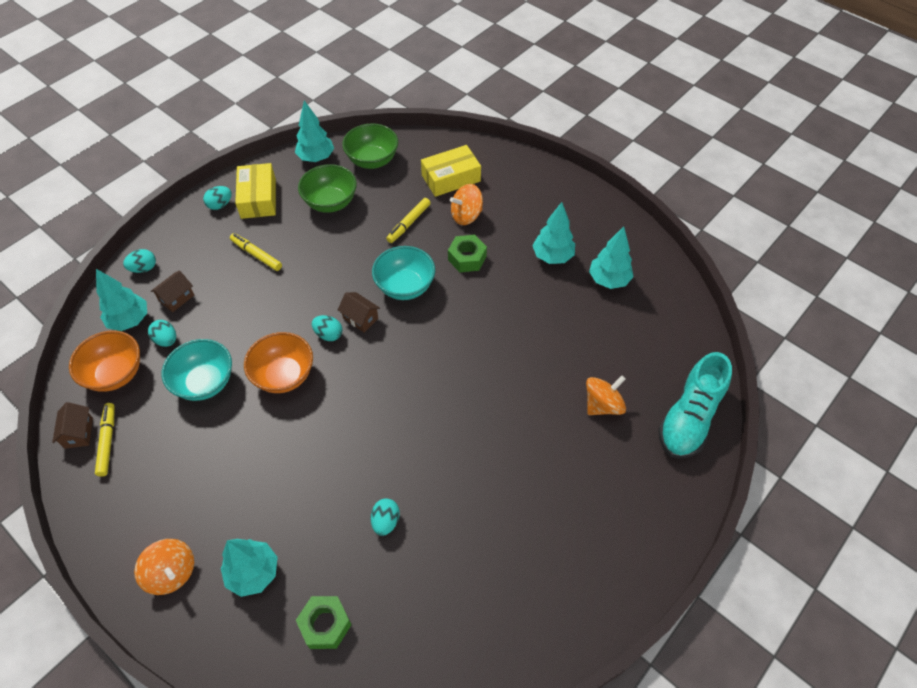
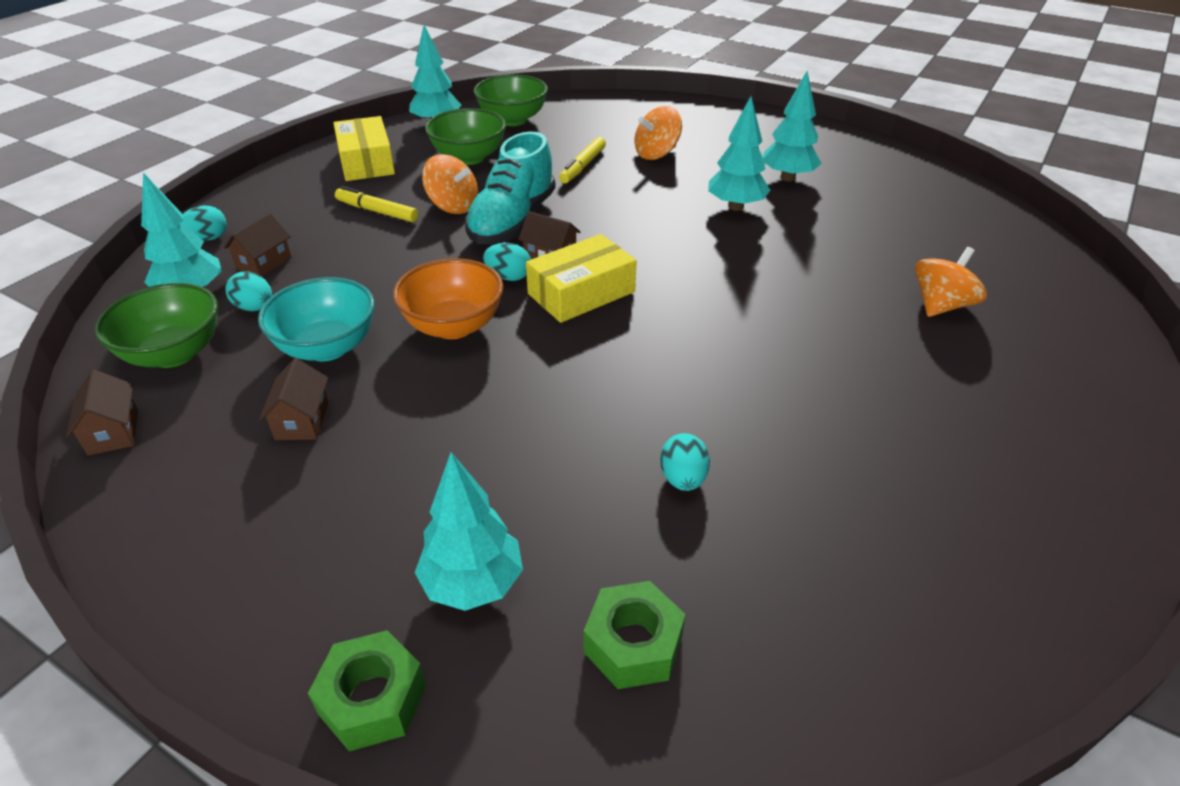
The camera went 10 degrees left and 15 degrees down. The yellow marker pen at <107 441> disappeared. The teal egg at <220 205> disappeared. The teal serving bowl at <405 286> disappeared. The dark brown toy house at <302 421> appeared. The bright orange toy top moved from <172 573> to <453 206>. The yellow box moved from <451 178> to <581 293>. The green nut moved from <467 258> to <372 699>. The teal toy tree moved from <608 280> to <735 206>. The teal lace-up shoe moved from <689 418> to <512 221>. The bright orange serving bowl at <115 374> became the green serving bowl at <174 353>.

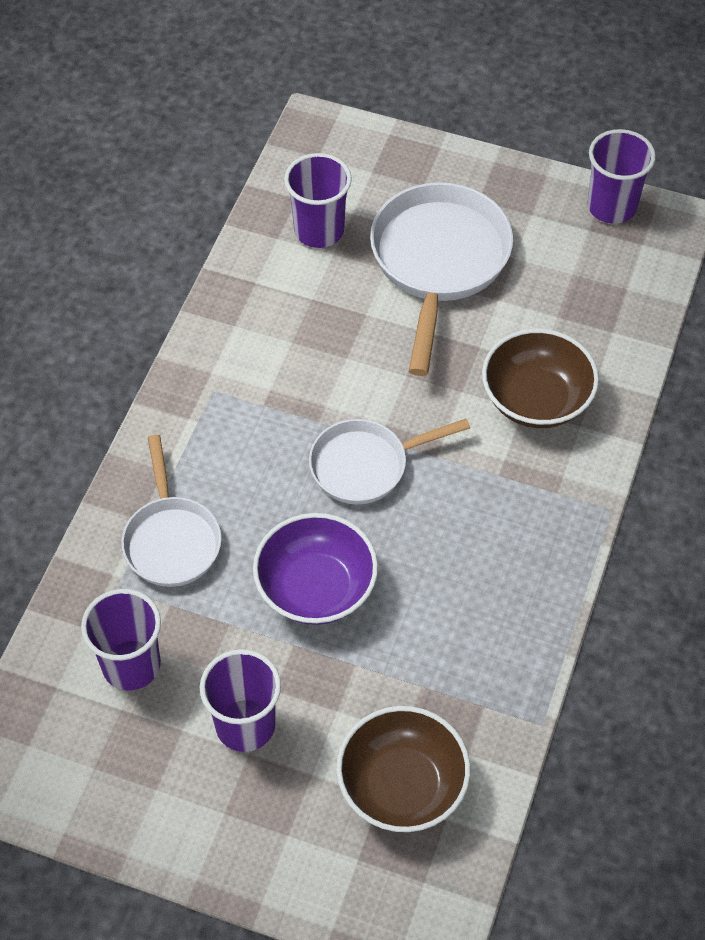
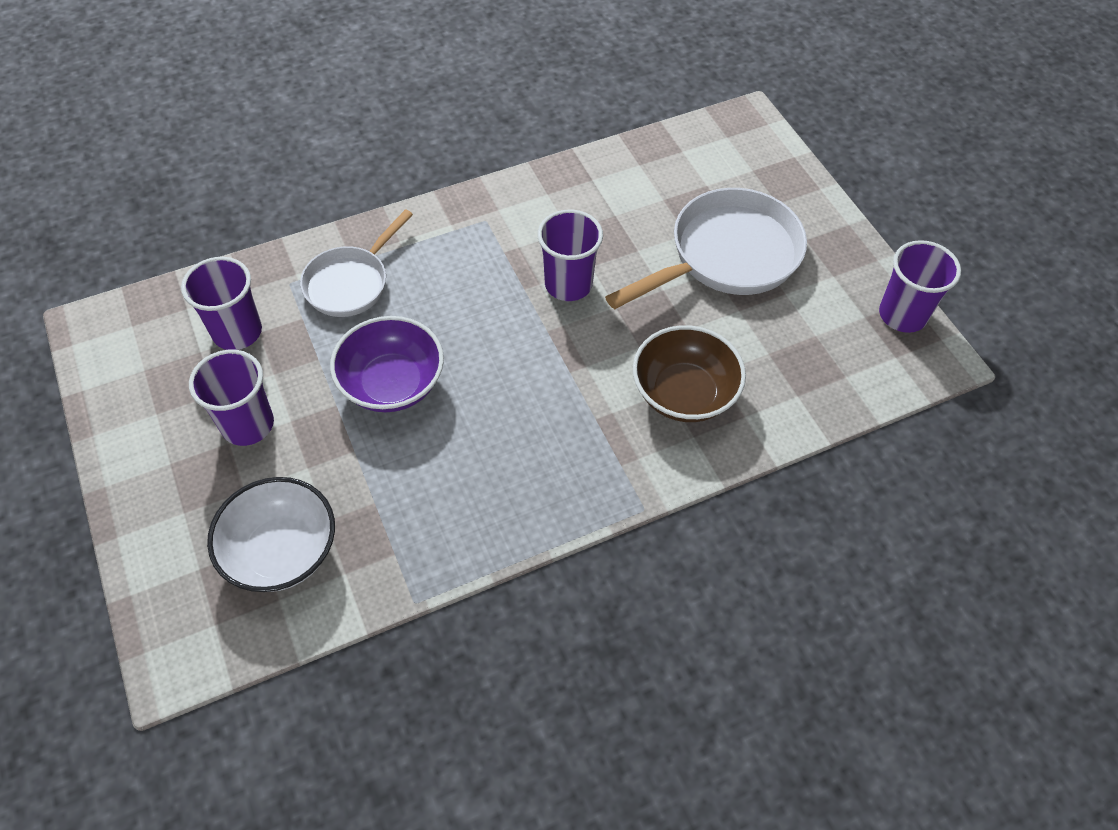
The camera went 45 degrees right and 0 degrees up. The snow-white frying pan at <366 465> disappeared. The purple beaker moved from <319 230> to <568 284>. The dark brown serving bowl at <402 786> became the snow-white serving bowl at <281 551>.

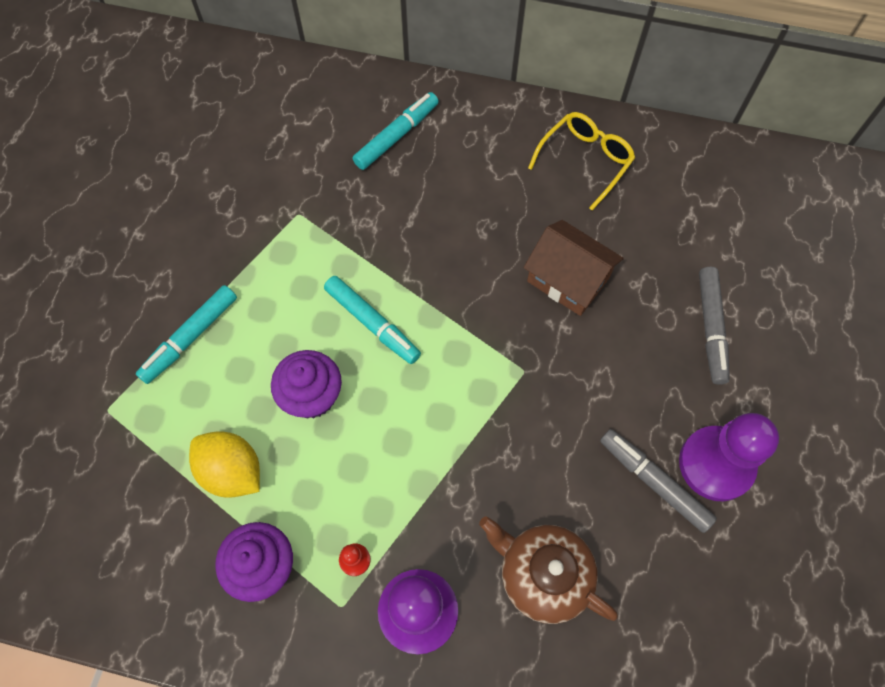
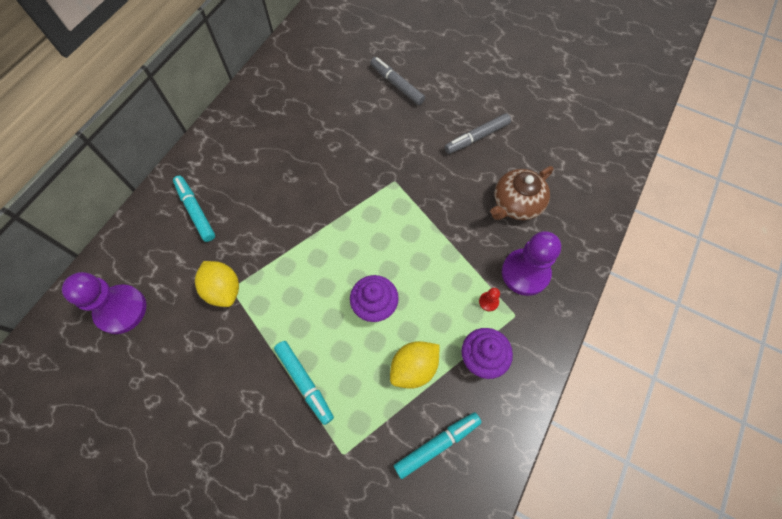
The camera went 75 degrees left and 0 degrees up. The dark brown toy house at <568 279> disappeared. The yellow eyeglasses at <585 161> disappeared. The yellow lemon at <223 290> appeared. The teal marker pen moved from <372 323> to <437 444>. The purple game pawn moved from <716 464> to <121 310>. The gray marker pen at <711 328> turned 150 degrees counterclockwise.

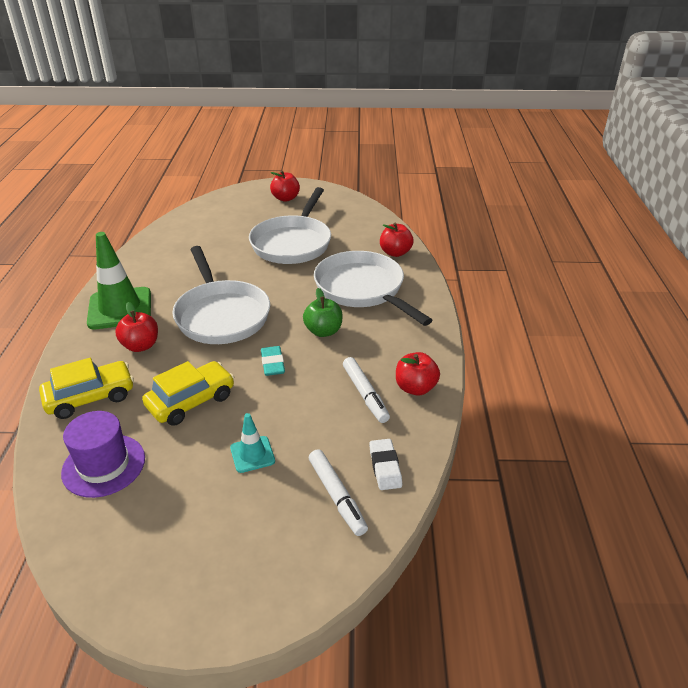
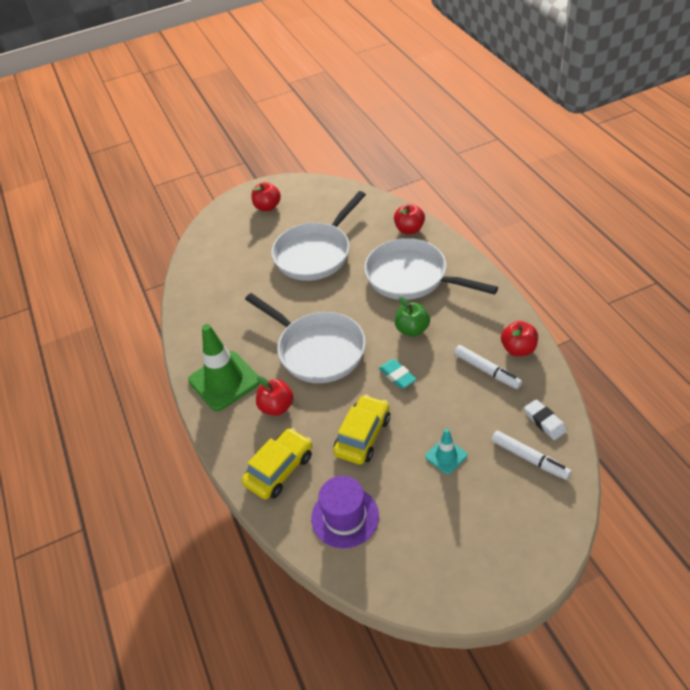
The camera went 20 degrees left and 10 degrees up. The snow-white frying pan at <293 243> turned 45 degrees clockwise.

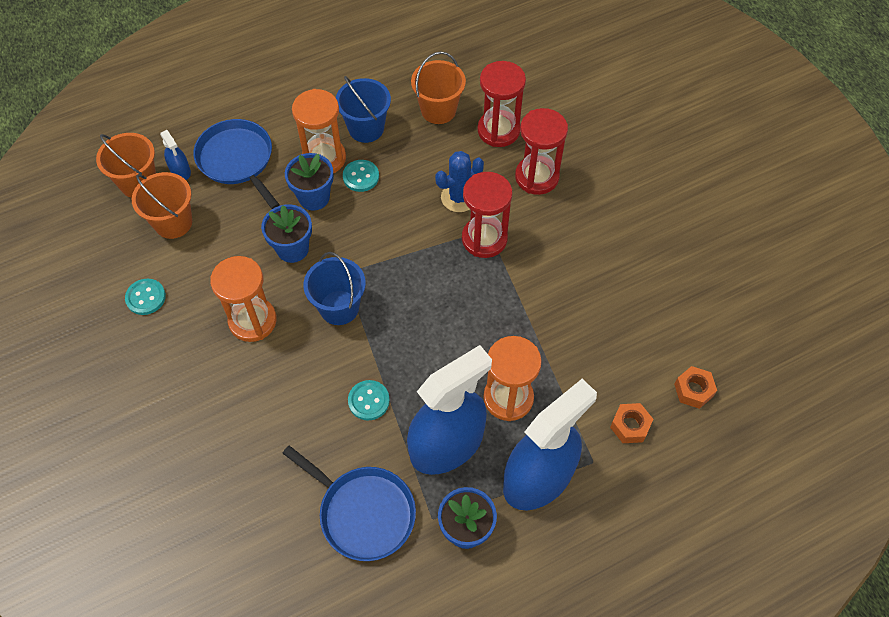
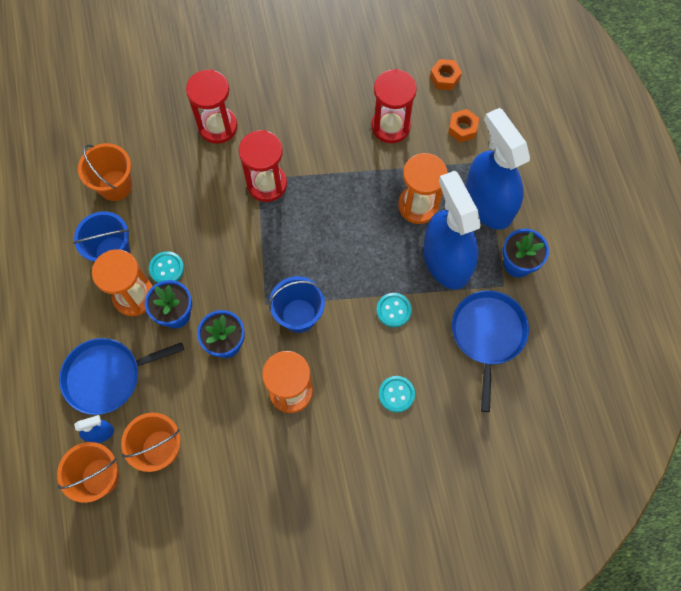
The camera went 75 degrees left and 10 degrees up. The royal blue saguaro cactus at <459 197> disappeared. The teal shirt button moved from <146 297> to <396 394>. The scarlet hourglass moved from <498 130> to <390 126>. The royal blue frying pan at <363 512> turned 45 degrees counterclockwise.

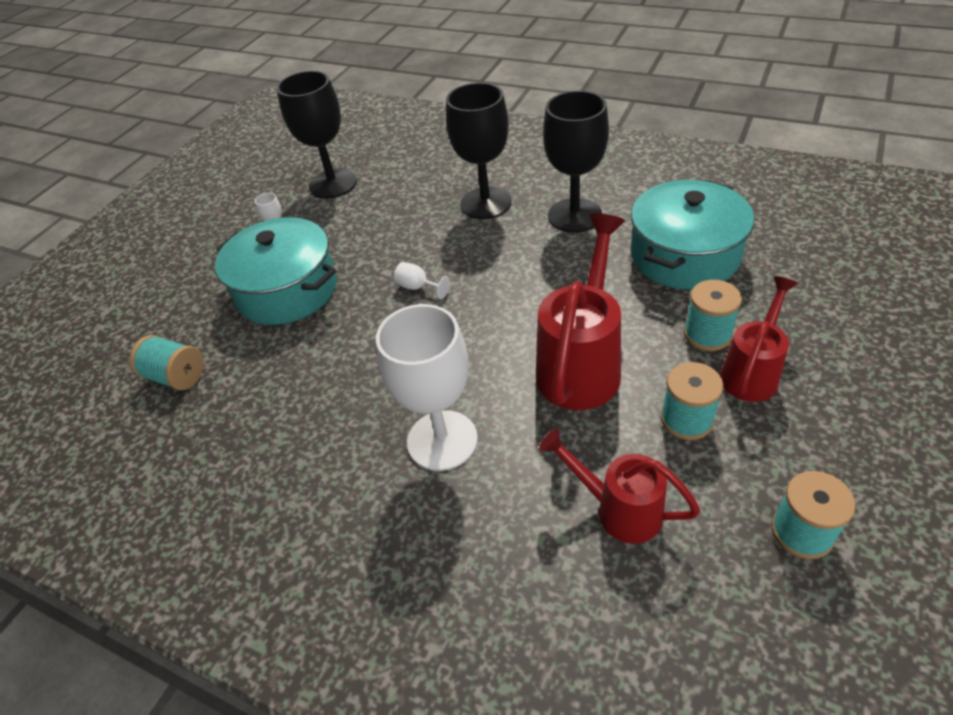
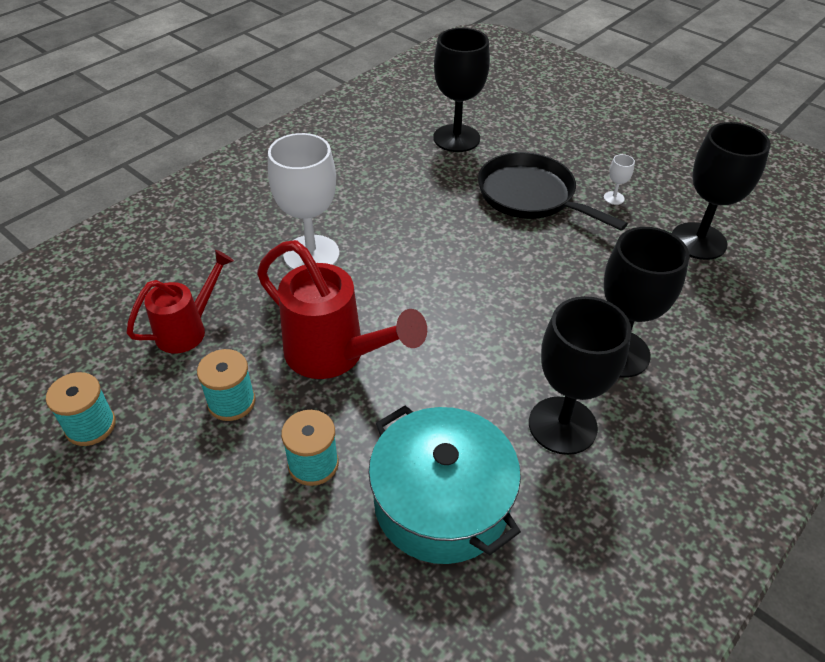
The camera went 100 degrees right and 0 degrees up. The snow-white goblet at <418 287> disappeared. The scarlet watering pot at <752 372> disappeared. The teal spool at <176 376> was replaced by the ebony goblet at <456 138>. The teal pot at <287 290> was replaced by the ebony frying pan at <530 196>.

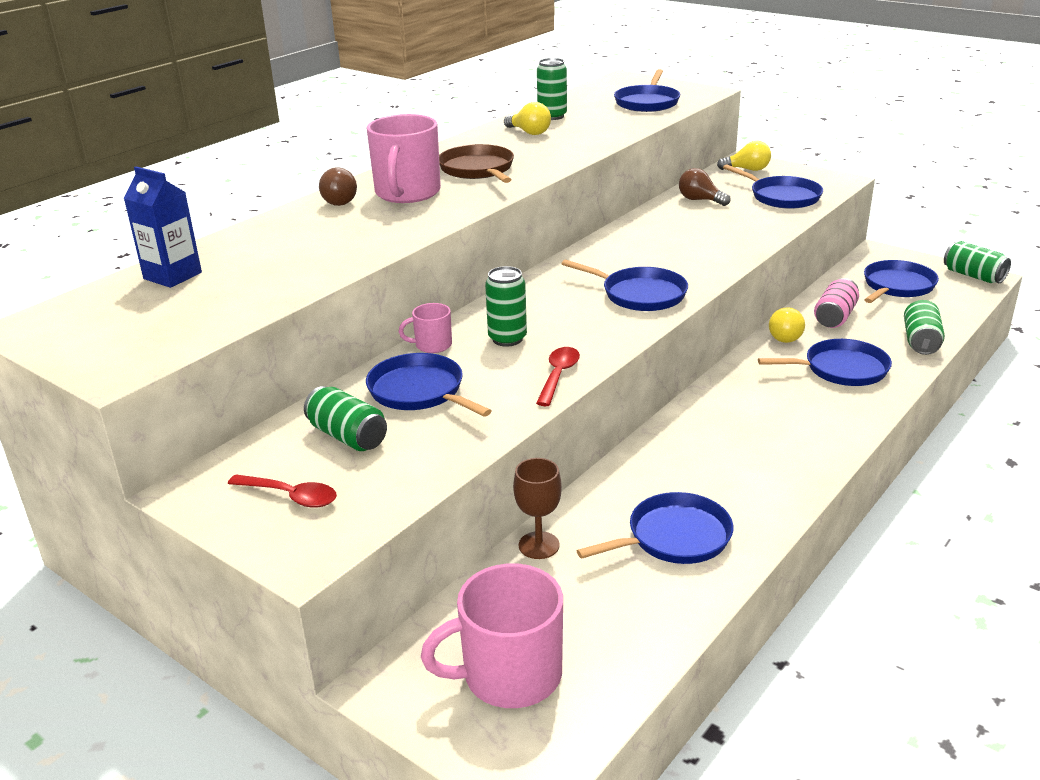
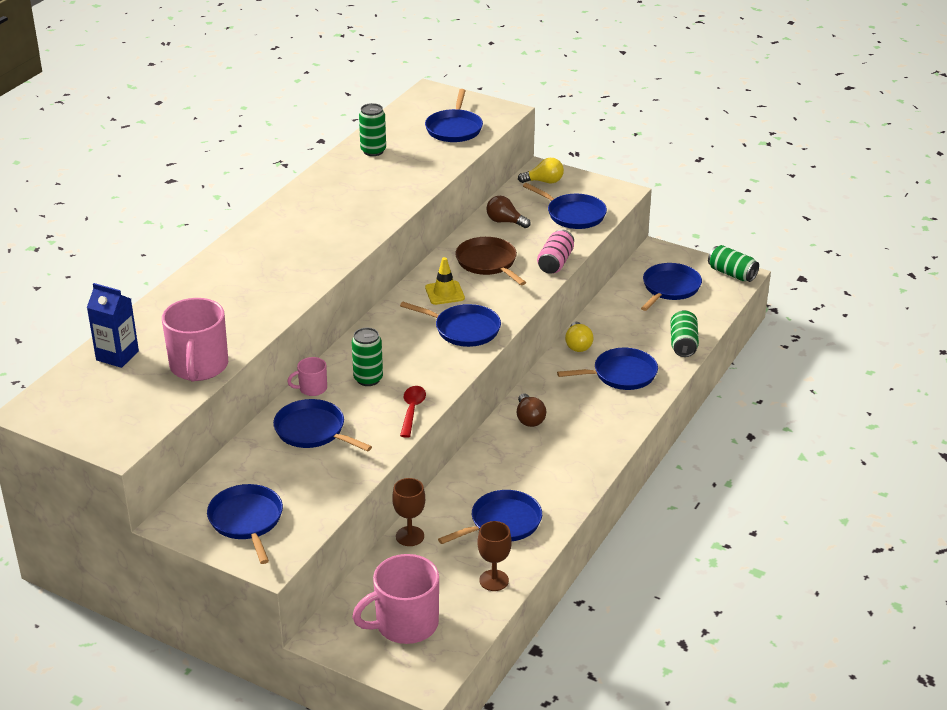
The camera went 10 degrees left and 5 degrees up. The green tin at <348 436> disappeared. The yellow light bulb at <529 132> disappeared. The yellow safety cone at <444 293> appeared. The dark brown goblet at <494 580> appeared. The dark brown light bulb moved from <341 201> to <529 419>. The rosy mug moved from <407 193> to <199 366>. The dark brown frying pan moved from <478 169> to <488 262>. The rosy tin moved from <835 317> to <555 262>. The scarlet teaspoon at <291 496> was replaced by the royal blue frying pan at <247 520>.

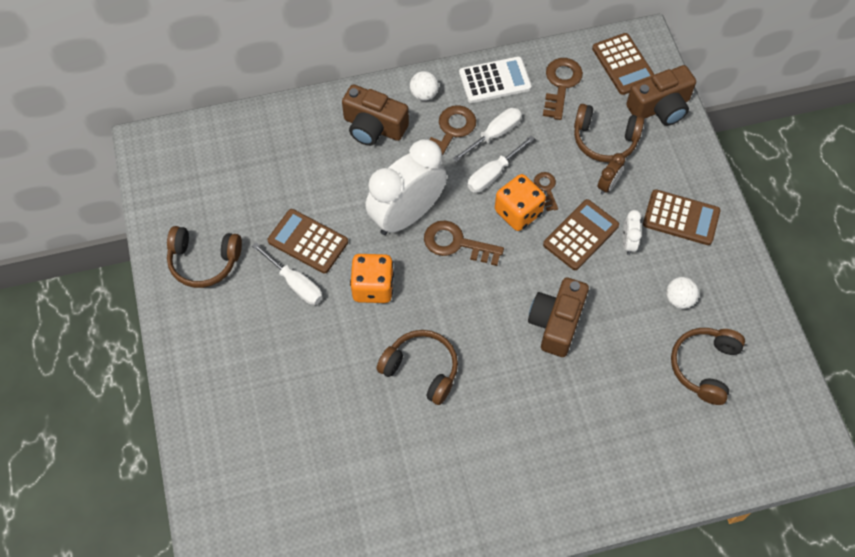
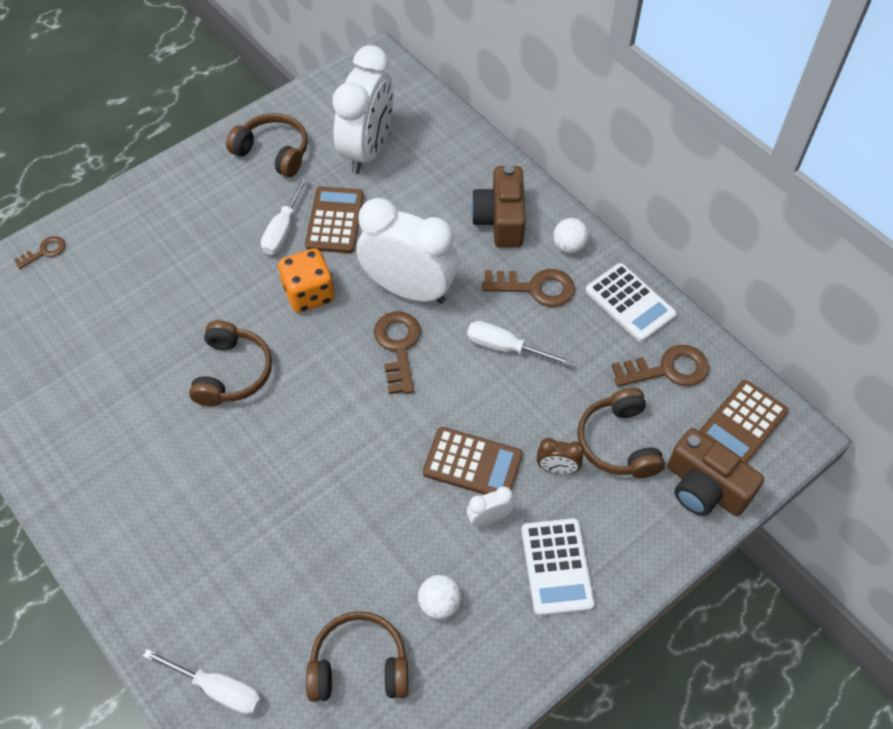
The camera went 65 degrees right and 5 degrees down. The bright orange game die at <518 212> disappeared. The dark brown camera at <556 323> disappeared. The snow-white alarm clock at <367 150> appeared. The snow-white screwdriver moved from <494 134> to <218 689>. The dark brown key moved from <546 189> to <44 251>. The dark brown adding machine at <681 218> became the snow-white adding machine at <556 567>. The dark brown over-ear headphones at <204 261> turned 135 degrees clockwise.

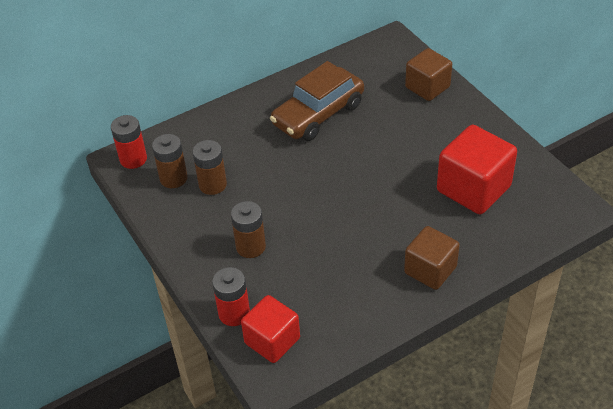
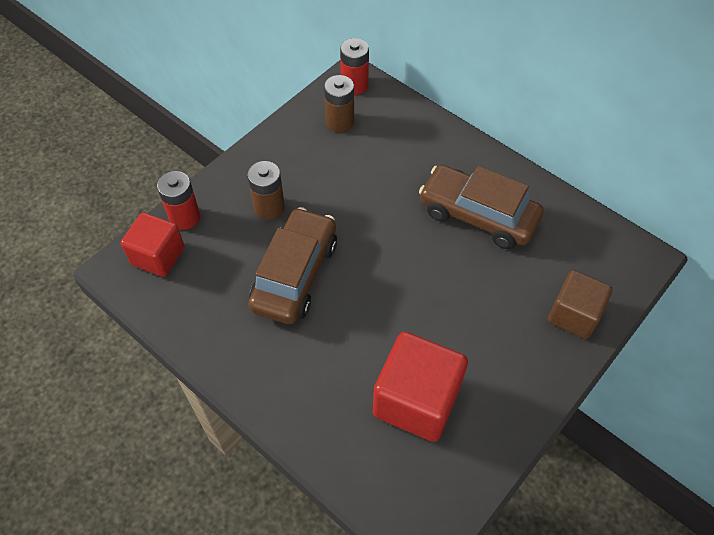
The camera went 70 degrees right and 10 degrees up. The dark brown AA battery at <212 185> disappeared. The dark brown solid cube at <430 270> disappeared. The dark brown toy car at <295 274> appeared.

